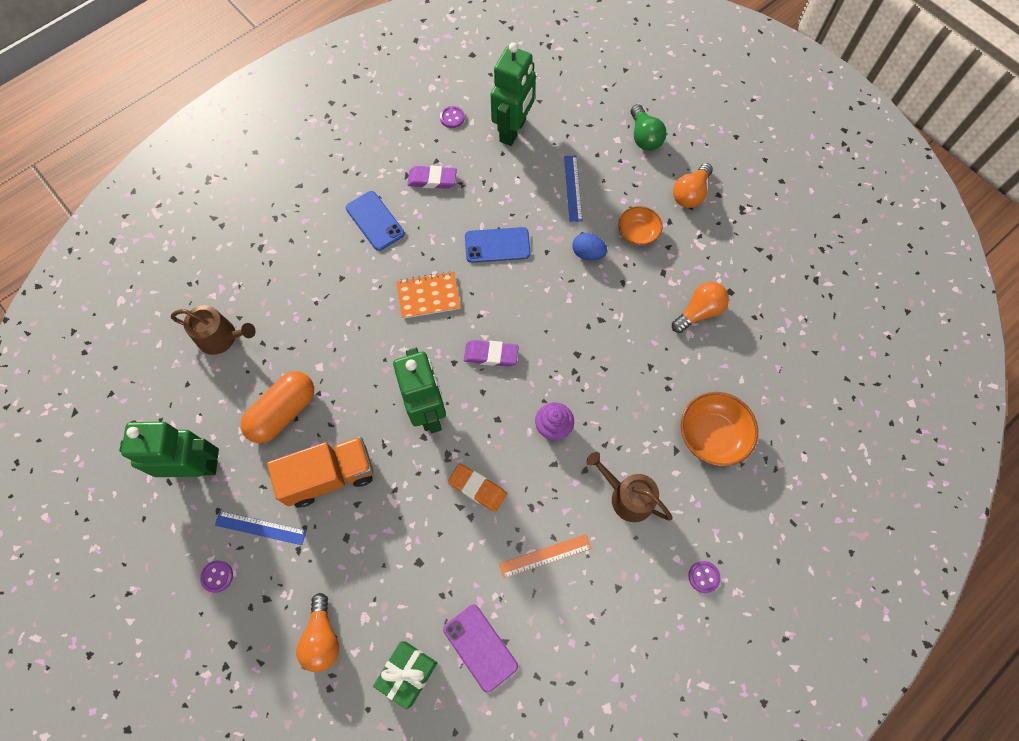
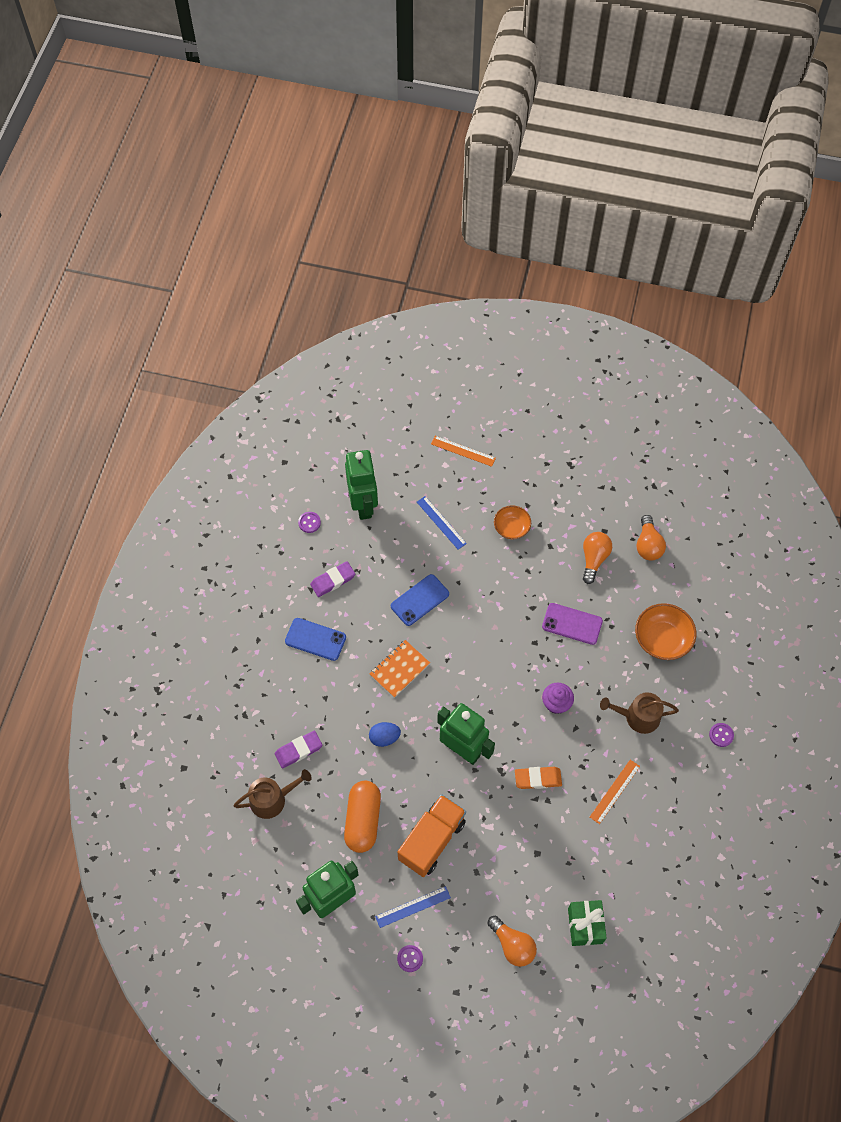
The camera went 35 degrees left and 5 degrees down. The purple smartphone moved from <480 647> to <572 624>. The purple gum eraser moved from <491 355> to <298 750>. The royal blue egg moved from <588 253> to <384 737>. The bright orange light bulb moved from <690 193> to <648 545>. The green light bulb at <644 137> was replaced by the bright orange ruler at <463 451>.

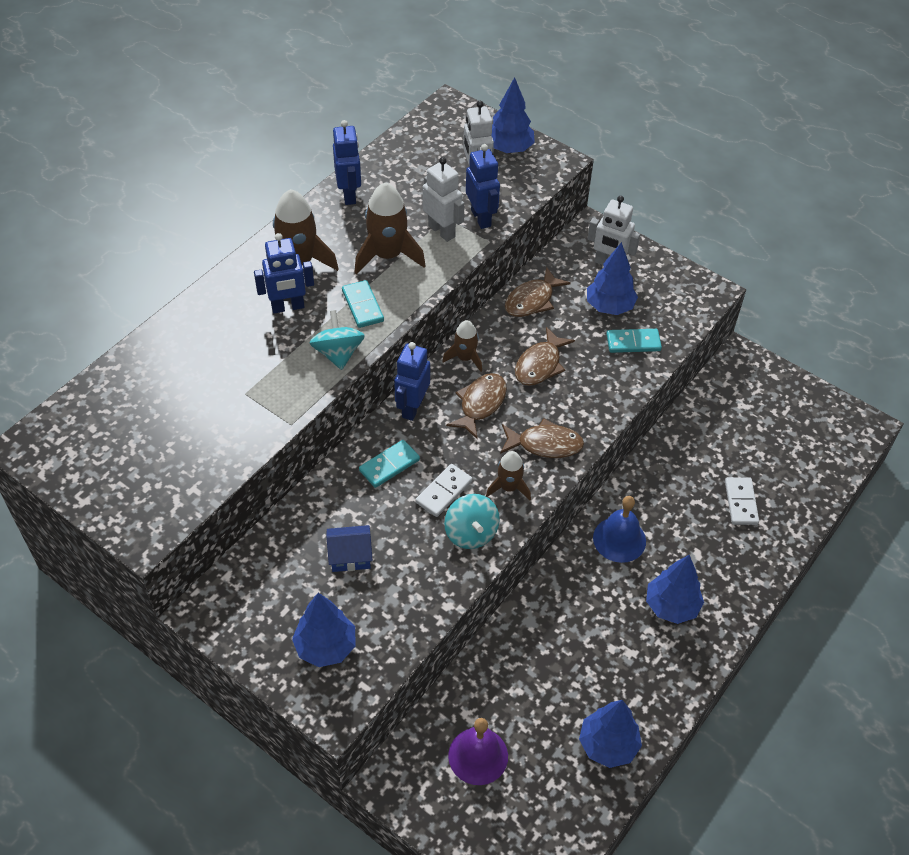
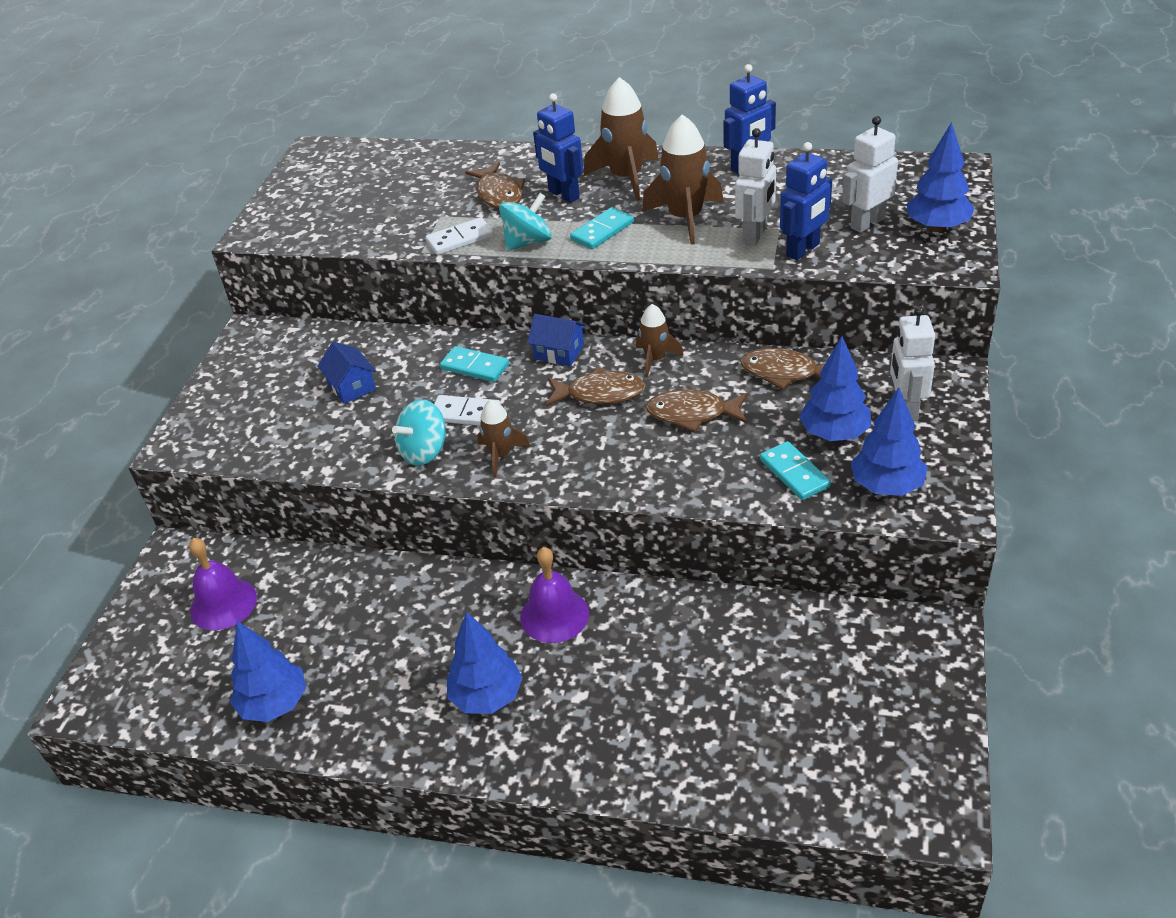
The camera went 70 degrees right and 10 degrees down. The royal blue toy tree moved from <325 646> to <886 486>. The dark brown toy fish moved from <545 444> to <499 194>. The snow-white domino tile moved from <740 502> to <460 239>. The royal blue robot figure at <412 407> was replaced by the royal blue toy house at <559 352>. The royal blue bell at <619 539> became the purple bell at <554 615>.

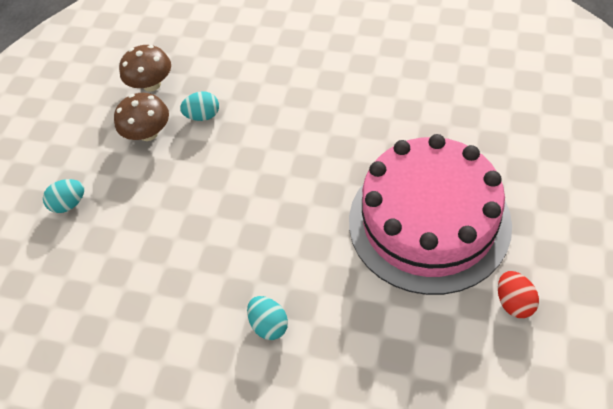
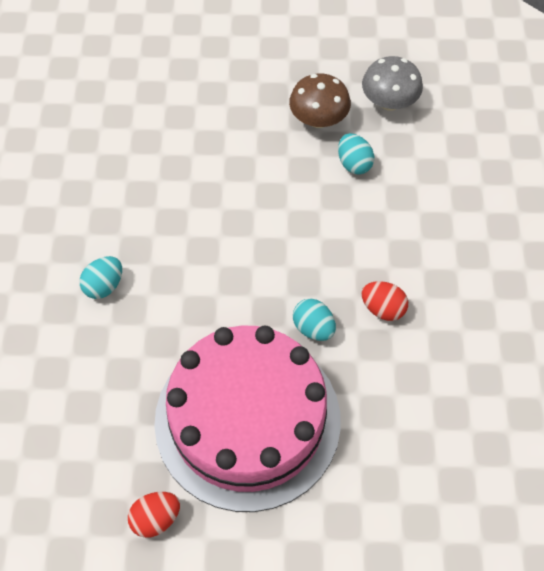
The camera went 70 degrees right and 5 degrees up. The scarlet egg at <383 309> appeared. The teal egg moved from <69 204> to <313 328>. The dark brown fungus at <151 84> became the gray fungus at <389 102>.

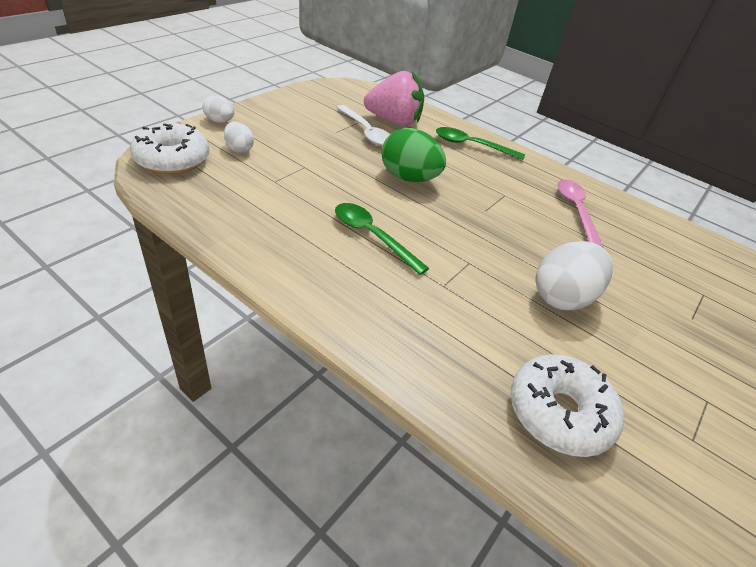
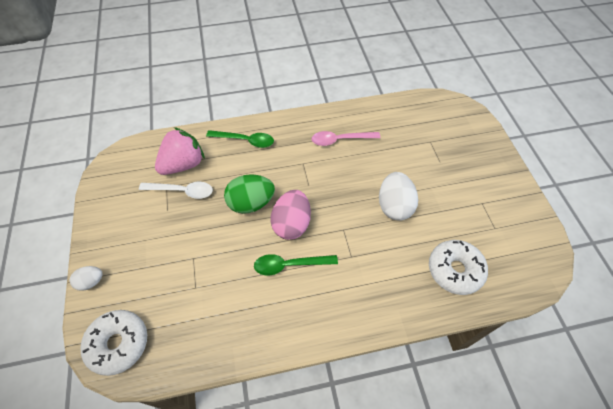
The camera went 45 degrees left and 15 degrees up. The snow-white egg at <239 149> disappeared. The rosy egg at <291 224> appeared. The green teaspoon at <472 145> turned 135 degrees counterclockwise. The rosy teaspoon at <576 210> turned 45 degrees counterclockwise.

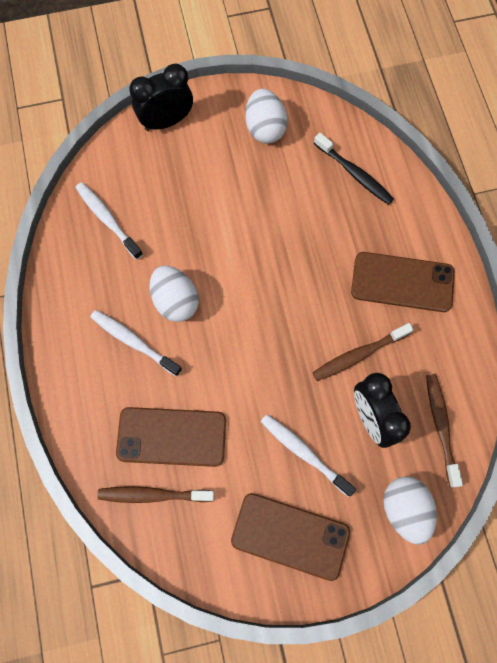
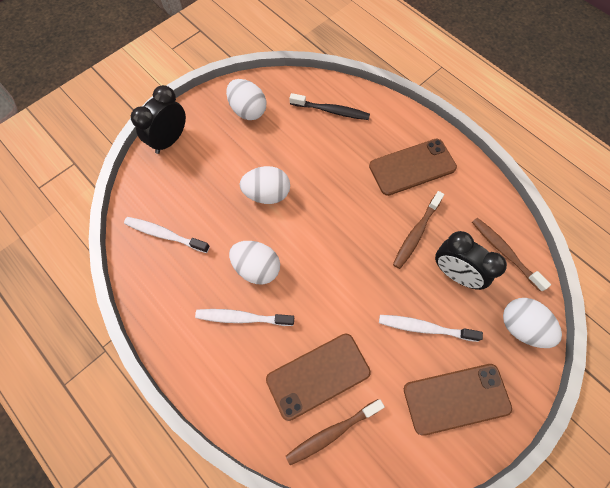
The camera went 30 degrees left and 5 degrees down. The snow-white egg at <267 194> appeared.

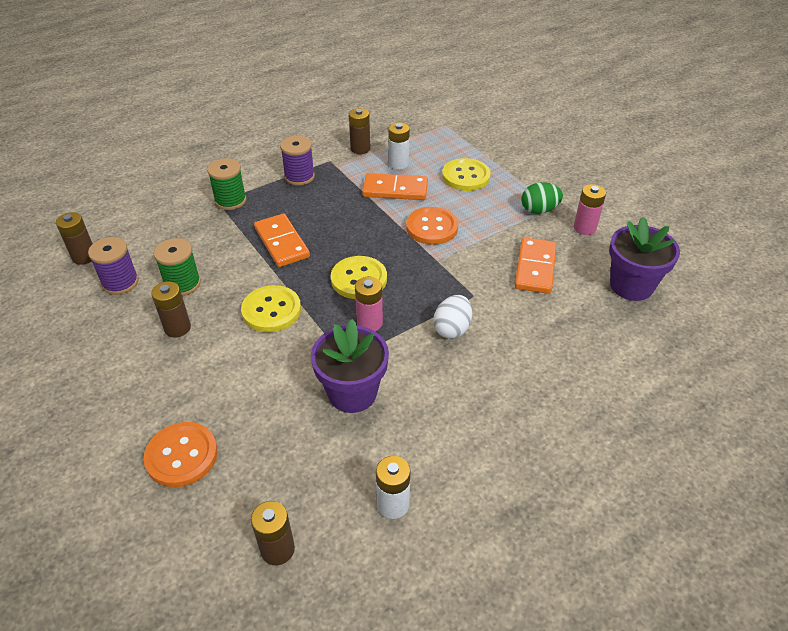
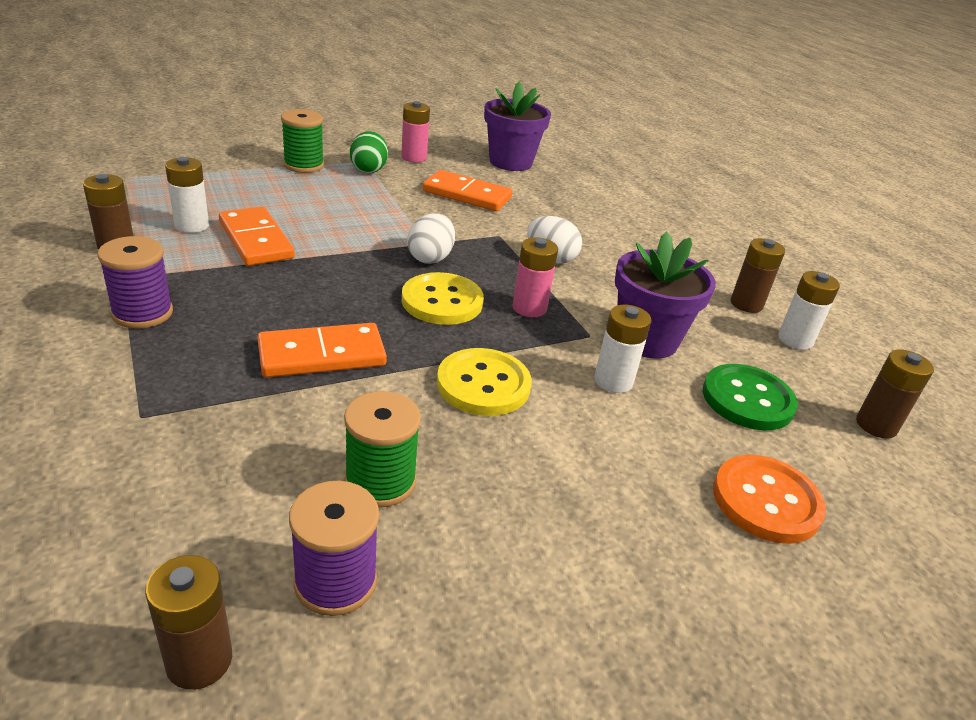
The camera went 85 degrees left and 10 degrees down. The bright orange shirt button at <432 227> disappeared. The yellow shirt button at <466 176> disappeared. The snow-white egg at <430 258> appeared. The snow-white AA battery at <613 381> appeared. The green shirt button at <747 399> appeared. The dark brown AA battery moved from <177 328> to <746 304>. The green spool moved from <230 200> to <303 165>. The bright orange domino tile at <395 190> turned 45 degrees counterclockwise.

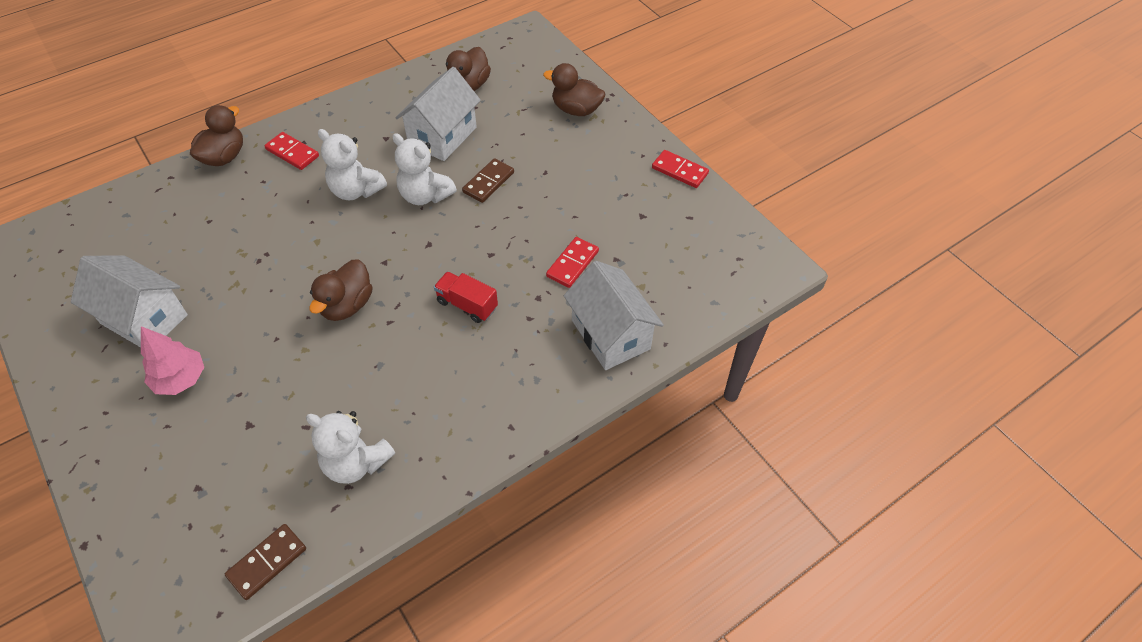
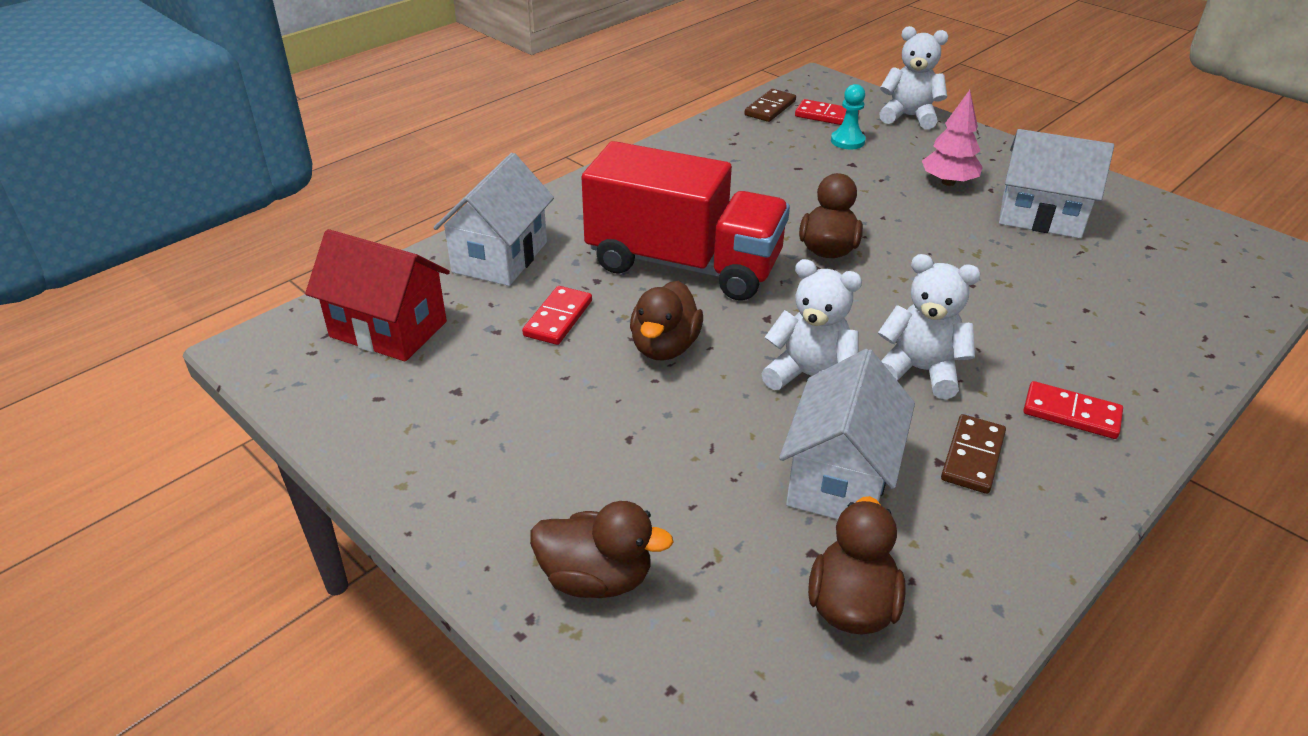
The camera went 170 degrees right and 15 degrees down. The scarlet toy house at <388 329> appeared. The teal game pawn at <847 141> appeared. The dark brown duck moved from <224 157> to <664 347>. The snow-white teddy moved from <356 462> to <909 116>. The dark brown domino tile moved from <488 182> to <973 457>. The scarlet domino tile moved from <679 171> to <826 116>. The snow-white toy house at <610 334> turned 60 degrees clockwise. The scarlet lorry at <467 305> changed to 2.45 times the size.

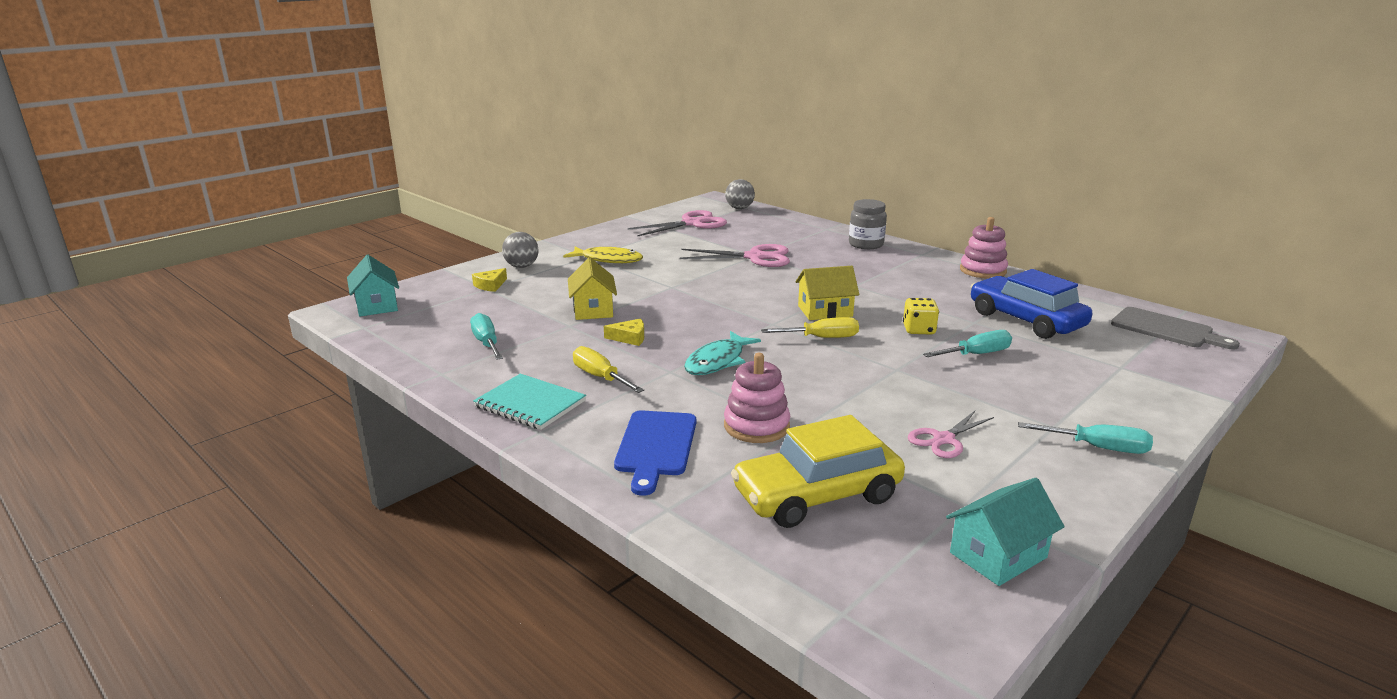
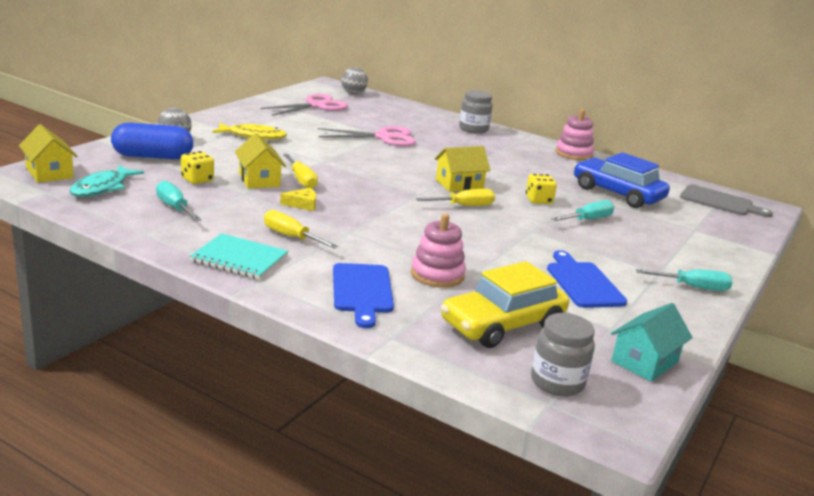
The camera went 15 degrees left and 0 degrees up. The yellow game die at <197 180> appeared. The yellow screwdriver at <301 180> appeared. The gray preserve jar at <557 382> appeared. The teal toy fish moved from <717 361> to <102 188>. The yellow cheese at <490 285> was replaced by the royal blue pill shape at <153 156>. The rosy shears at <943 439> was replaced by the royal blue cutting board at <583 283>. The teal toy house at <377 305> became the yellow toy house at <49 173>.

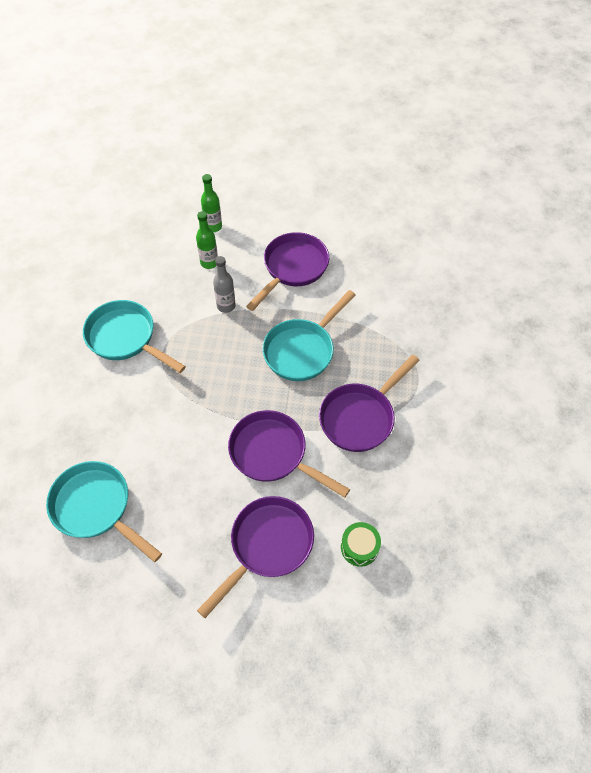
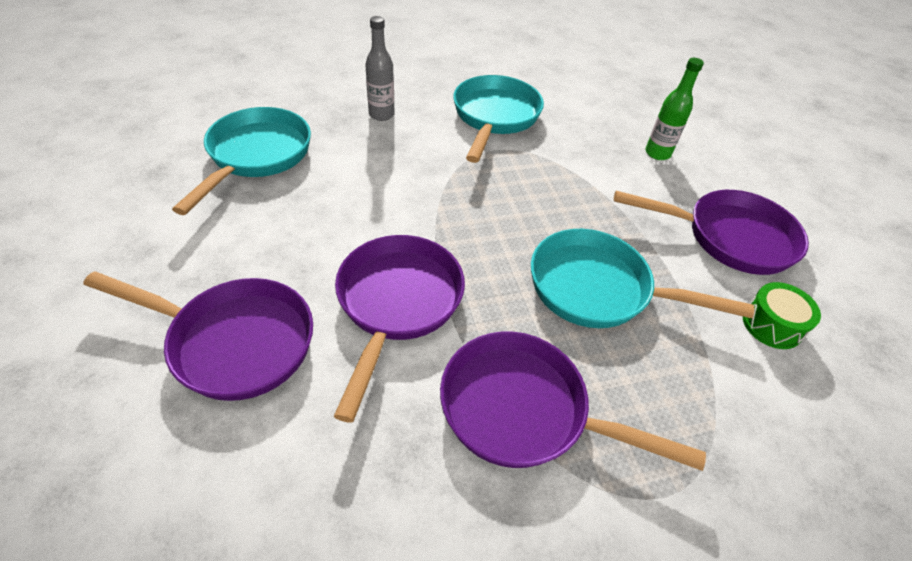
The camera went 65 degrees right and 10 degrees down. The green flask at <213 227> disappeared. The gray flask moved from <226 306> to <381 115>. The green snare drum moved from <359 547> to <772 325>.

